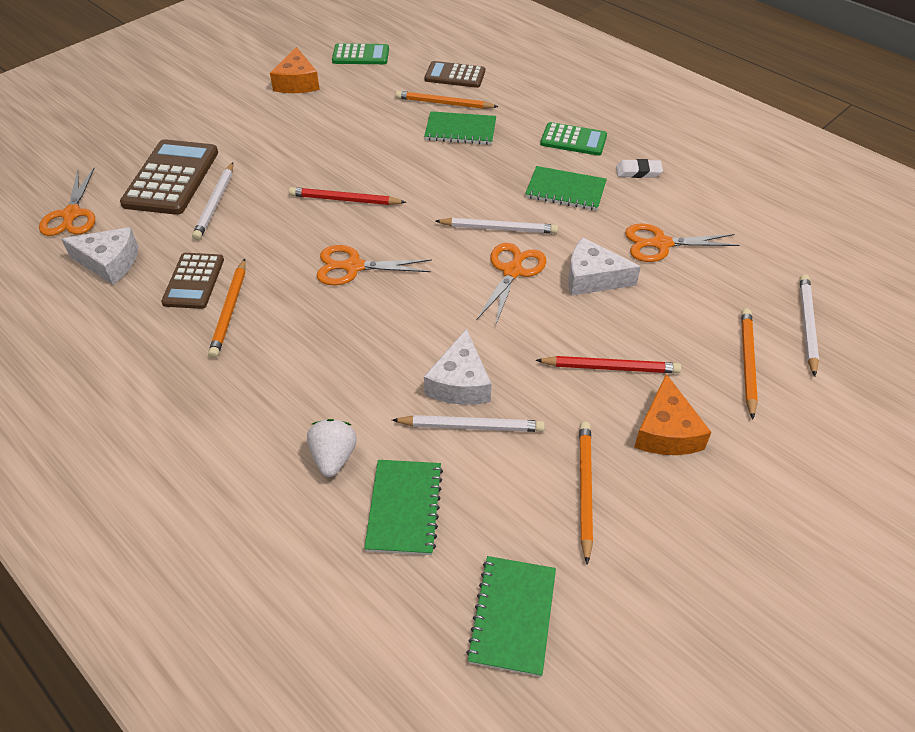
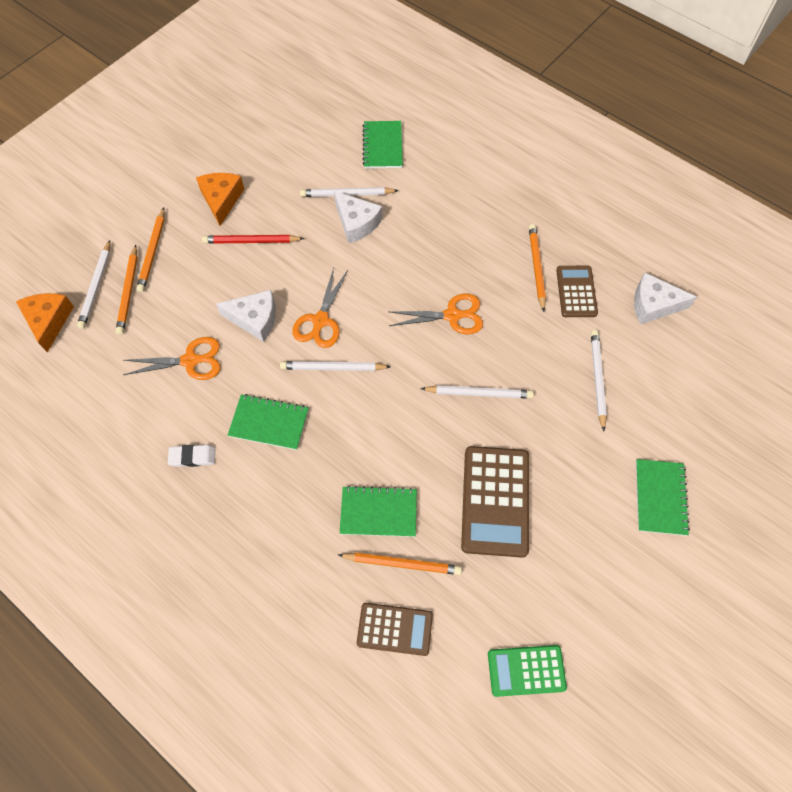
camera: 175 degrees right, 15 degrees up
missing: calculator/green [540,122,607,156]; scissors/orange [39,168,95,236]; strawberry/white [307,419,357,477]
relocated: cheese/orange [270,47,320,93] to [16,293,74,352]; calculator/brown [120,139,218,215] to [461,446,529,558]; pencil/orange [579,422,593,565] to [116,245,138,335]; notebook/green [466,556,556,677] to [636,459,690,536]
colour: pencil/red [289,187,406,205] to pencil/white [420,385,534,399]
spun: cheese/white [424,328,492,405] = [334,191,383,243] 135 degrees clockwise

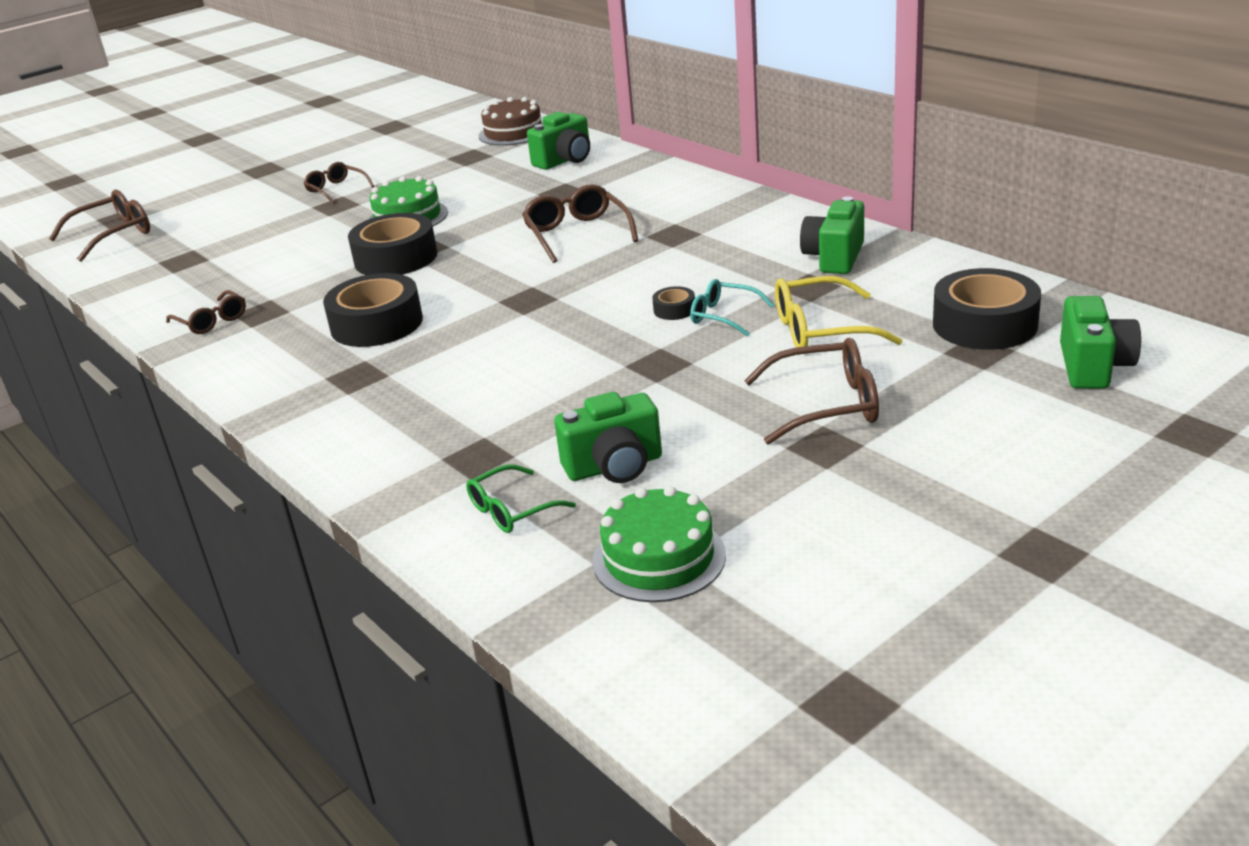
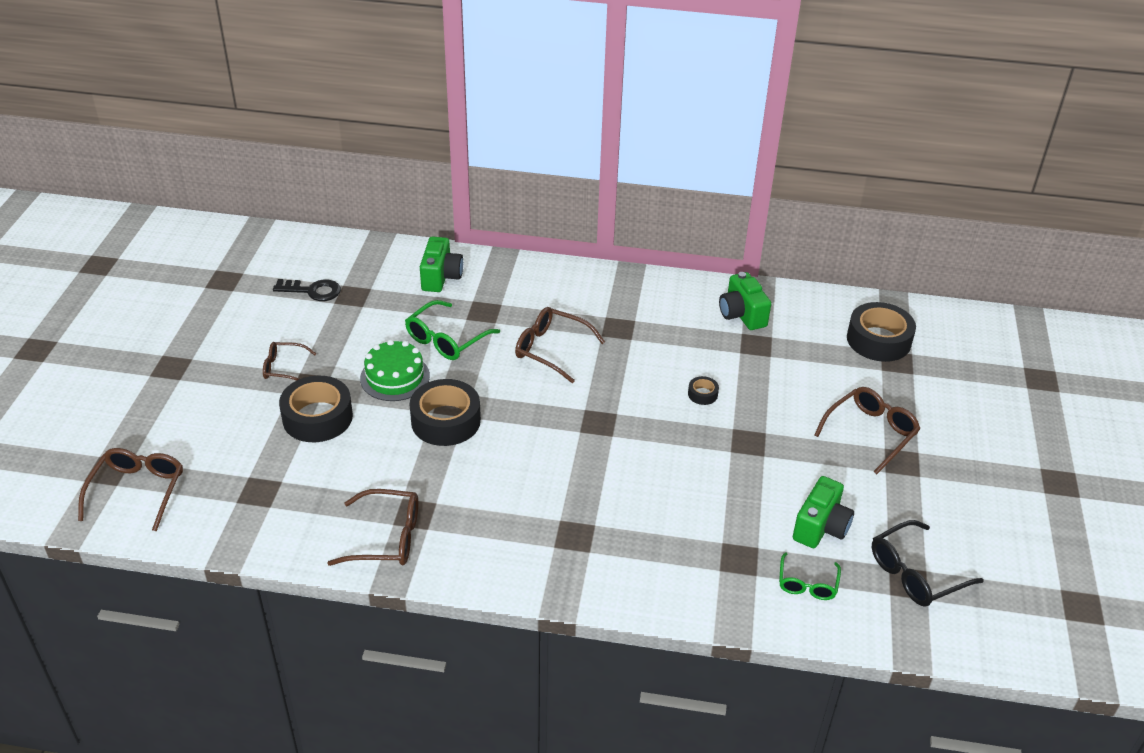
camera: 45 degrees left, 10 degrees up
missing: cake/brown [478,97,543,146]; glasses/yellow [775,276,903,347]; glasses/turquoise [690,279,774,337]; camera/green [1060,296,1141,389]
appeared: key/black [273,279,341,301]; glasses/green [405,300,500,360]
relocated: tape/black [323,273,423,347] to [279,376,353,442]
exchanged: cake/green [593,486,726,602] to glasses/black [872,520,984,607]
size: glasses/brown [166,290,246,334] = [328,489,418,566] x1.57

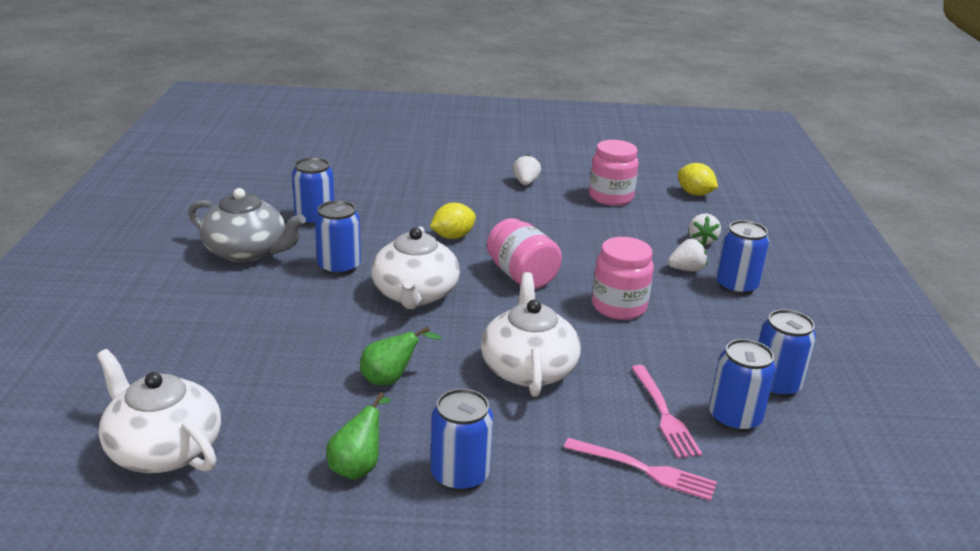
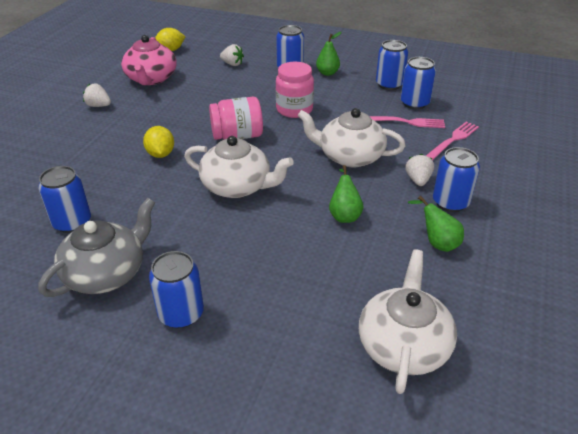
camera: 70 degrees left, 10 degrees up
appeared: pear/green [316,32,342,76]
relocated: can/blue [315,200,361,275] to [149,251,204,328]; strawberry/white [668,239,707,272] to [405,154,434,186]
exchanged: jar/pink [589,140,638,206] to teapot/pink [121,35,177,85]
spun: teapot/white [97,349,221,473] = [359,250,457,394] 135 degrees clockwise

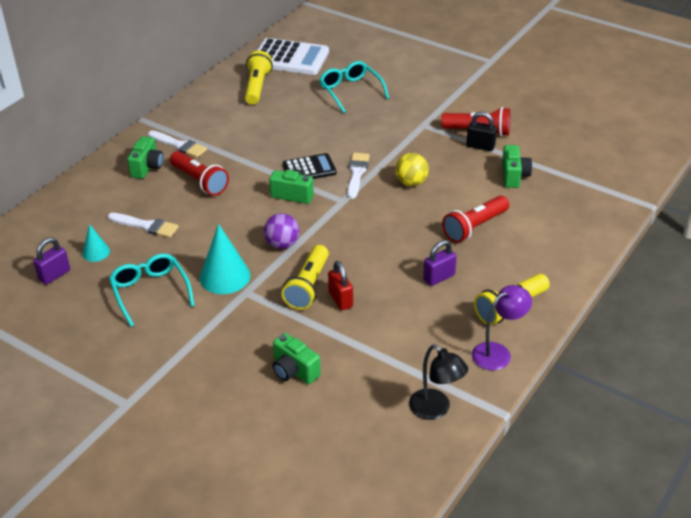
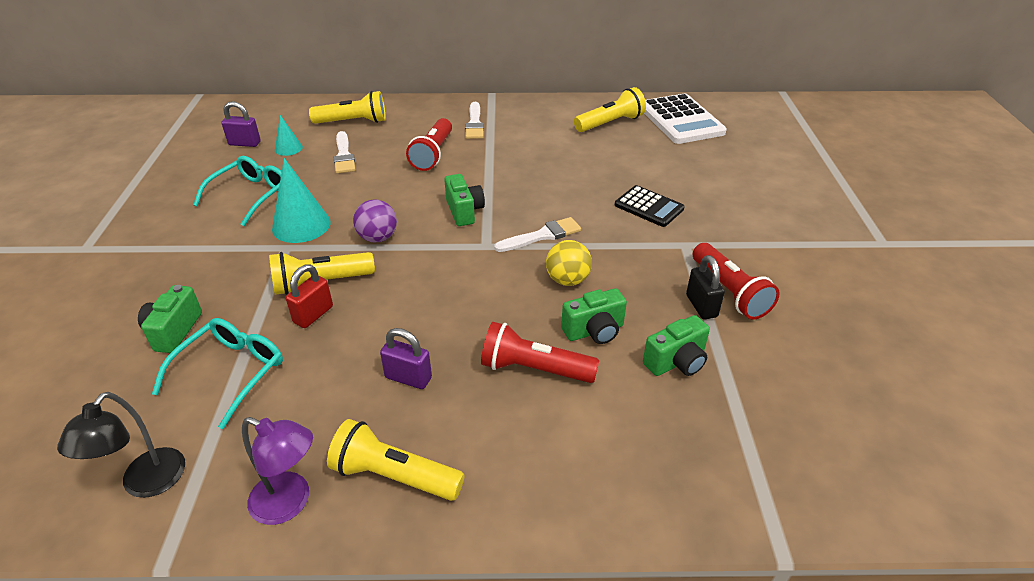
camera: 55 degrees right, 0 degrees up
appeared: flashlight/yellow [309,91,386,124]
relocated: glasses/turquoise [319,61,389,113] to [152,318,283,429]; camera/green [127,136,163,179] to [561,288,627,344]; calculator/black [283,153,337,179] to [615,185,685,227]

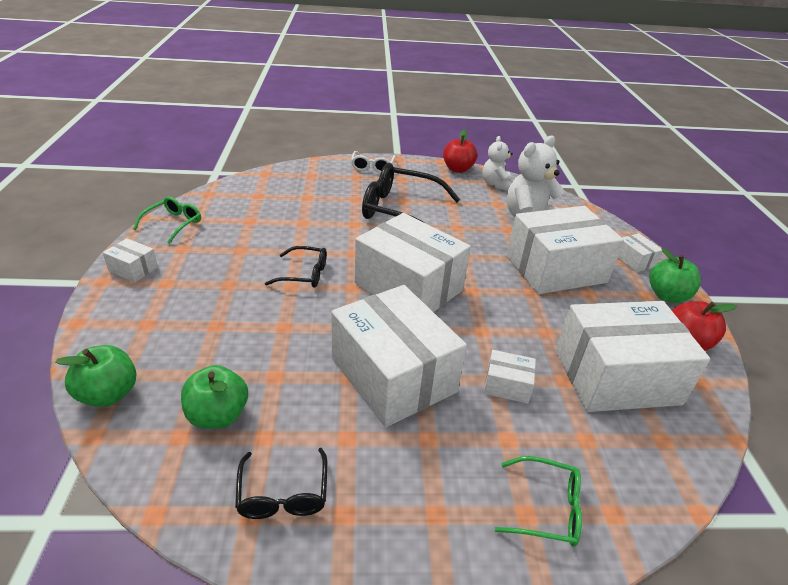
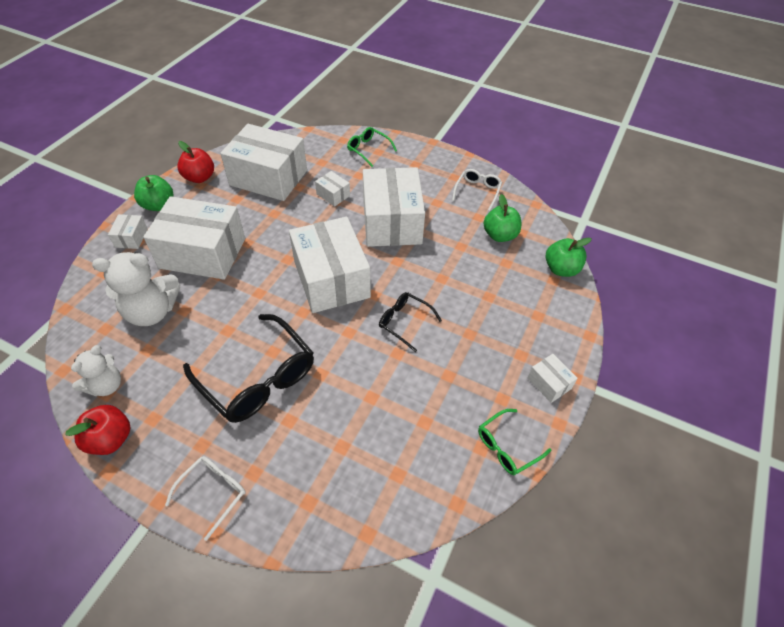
camera: 150 degrees left, 15 degrees up
colour: glasses/black [235,448,328,519] to glasses/white [452,169,502,212]

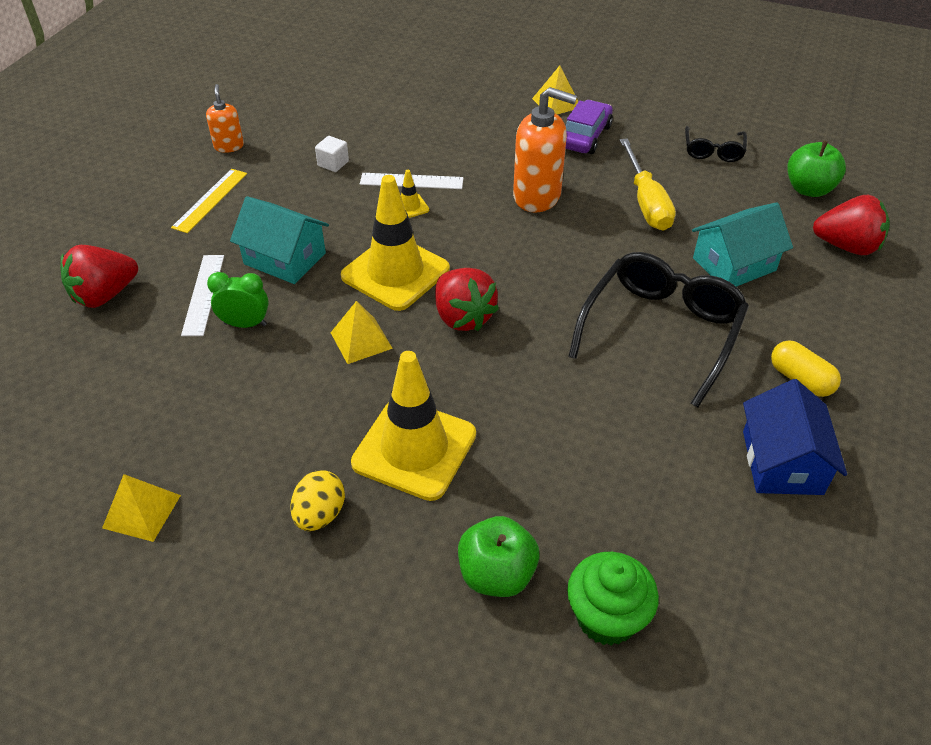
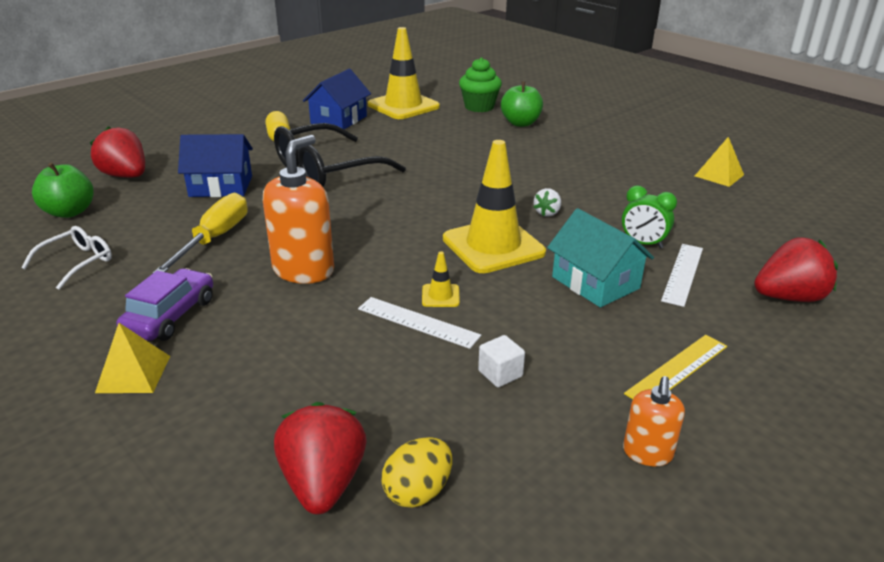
camera: 155 degrees left, 15 degrees down
relocated: strawberry/red [435,268,499,331] to [274,402,366,514]; traffic cone/yellow [351,351,476,501] to [368,27,440,119]; egg/yellow [290,470,345,531] to [382,437,452,508]
exchanged: pyramid/yellow [331,301,393,364] to strawberry/white [533,188,561,217]
colour: glasses/black [685,126,747,162] to glasses/white [21,226,112,290]; house/turquoise [692,202,793,287] to house/blue [178,134,253,197]
spun: soap dispenser/orange [513,87,577,212] = [263,135,334,284] 75 degrees clockwise; car/purple [566,100,613,154] = [117,268,213,341] 150 degrees clockwise

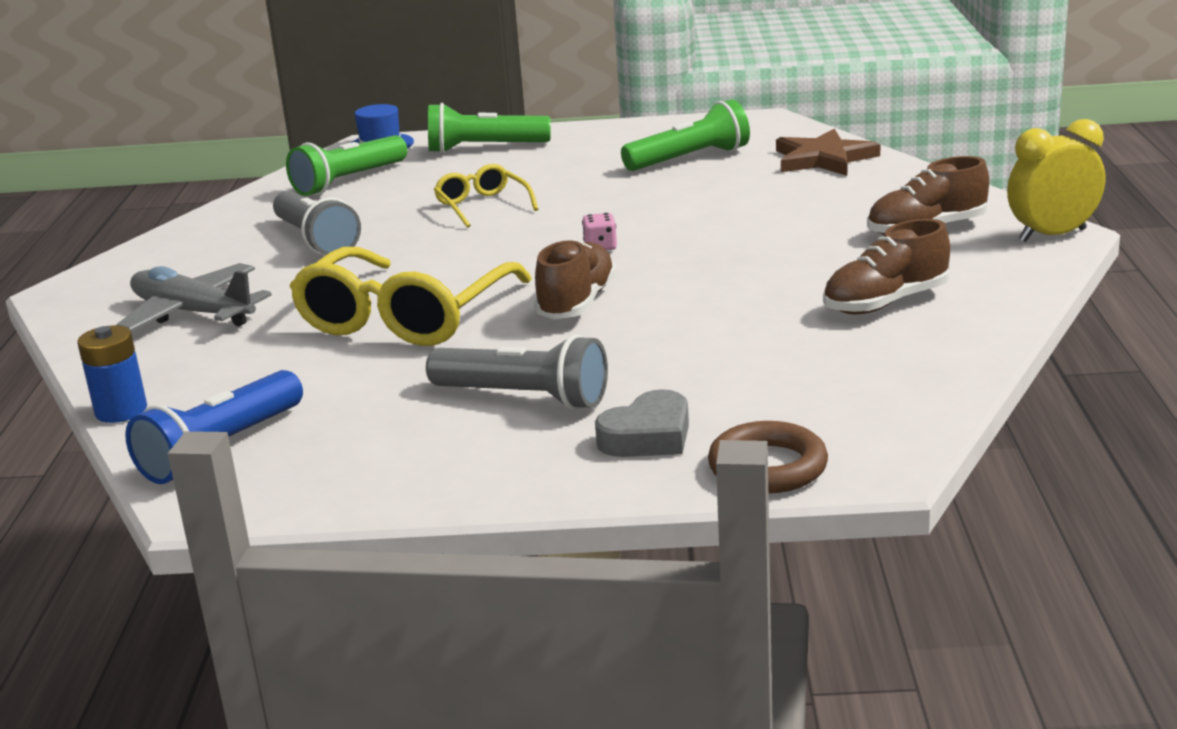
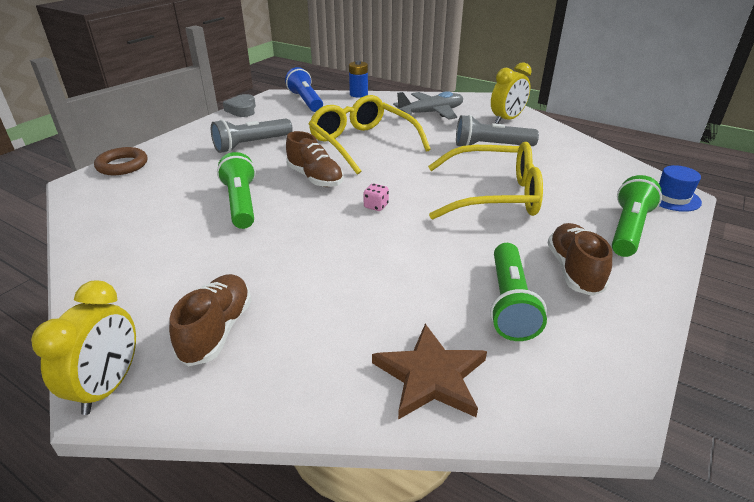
camera: 120 degrees right, 10 degrees up
appeared: clock/yellow [491,62,532,124]
relocated: flashlight/green [286,135,407,196] to [217,152,256,229]; shoe/brown [823,219,950,314] to [547,223,612,296]; heart/grey [595,389,689,457] to [223,94,256,117]
size: glasses/yellow [434,164,538,228] = [428,142,543,220] x1.93

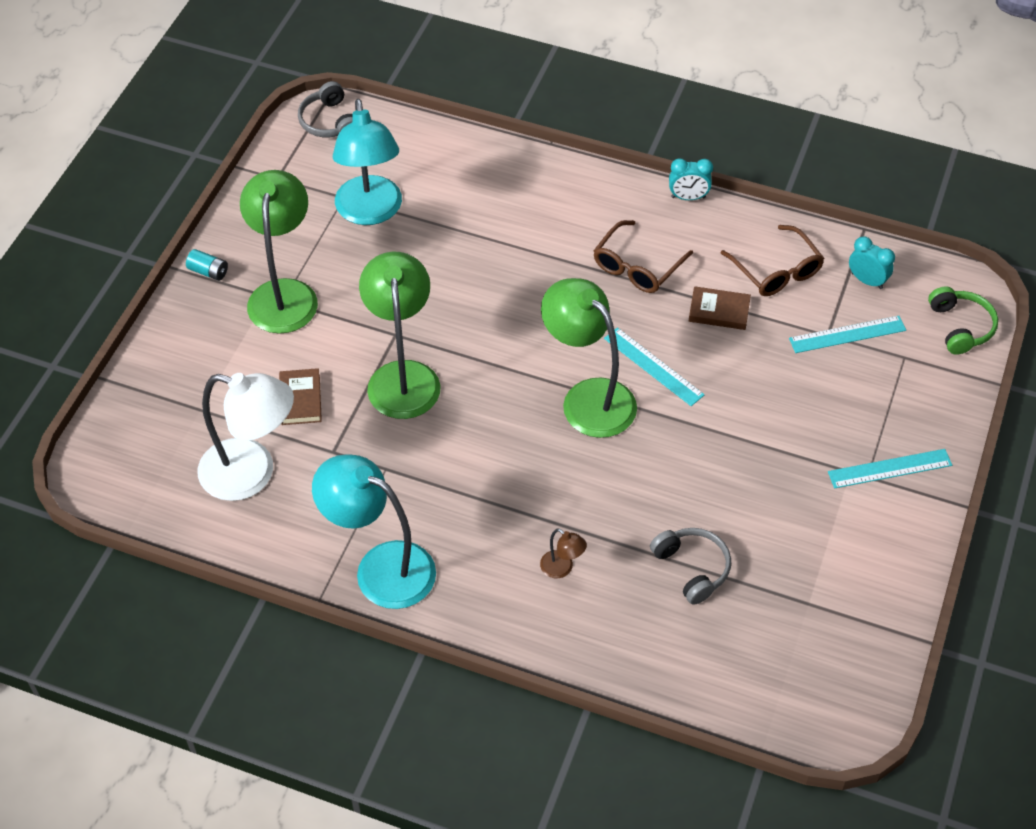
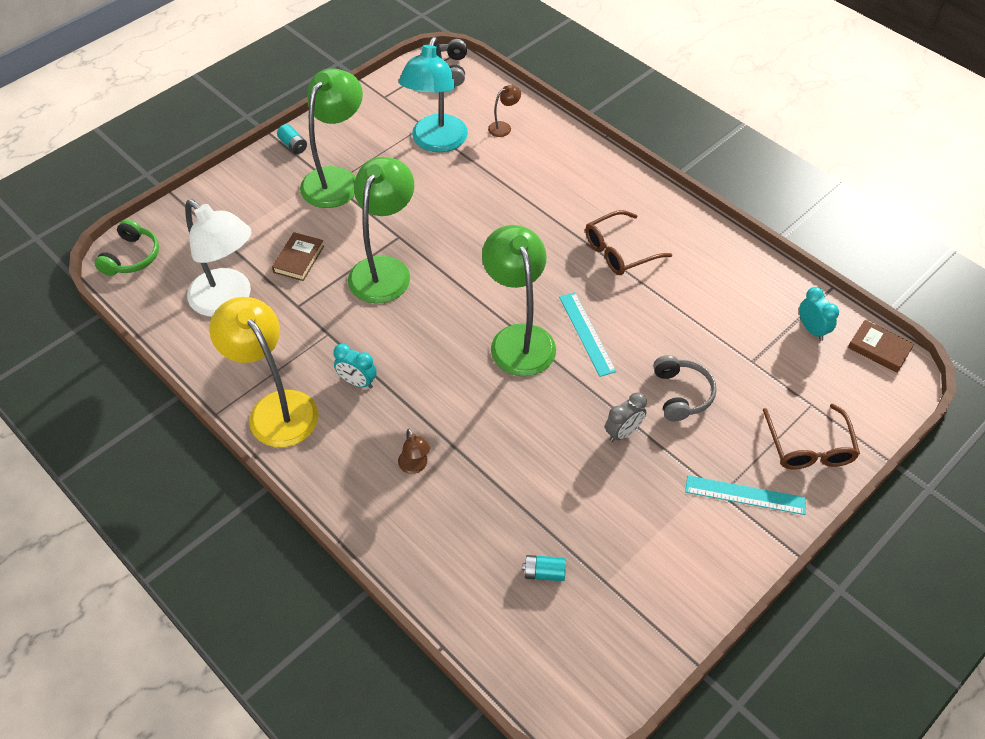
camera: 25 degrees right, 0 degrees up
missing: ruler/turquoise [789,316,906,353]
appeared: lamp/brown [488,85,521,137]; clock/grey [605,392,647,442]; battery/turquoise [522,555,566,581]
relocated: clock/turquoise [669,158,713,200] to [333,344,377,389]; glasses/brown [721,225,824,296] to [763,404,860,469]; book/brown [689,286,751,330] to [848,320,914,373]; headphones/green [928,286,998,355] to [95,219,159,276]; headphones/grey [650,528,731,605] to [653,355,717,421]
colour: lamp/turquoise [312,455,436,609] to lamp/yellow [209,297,319,447]

